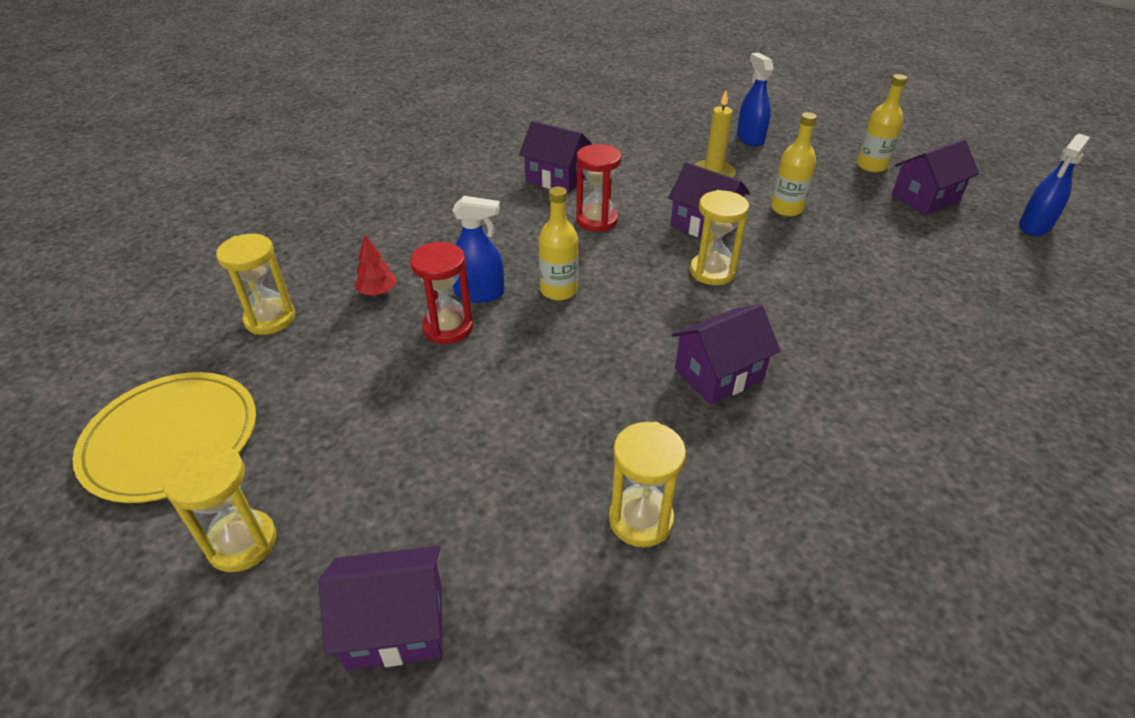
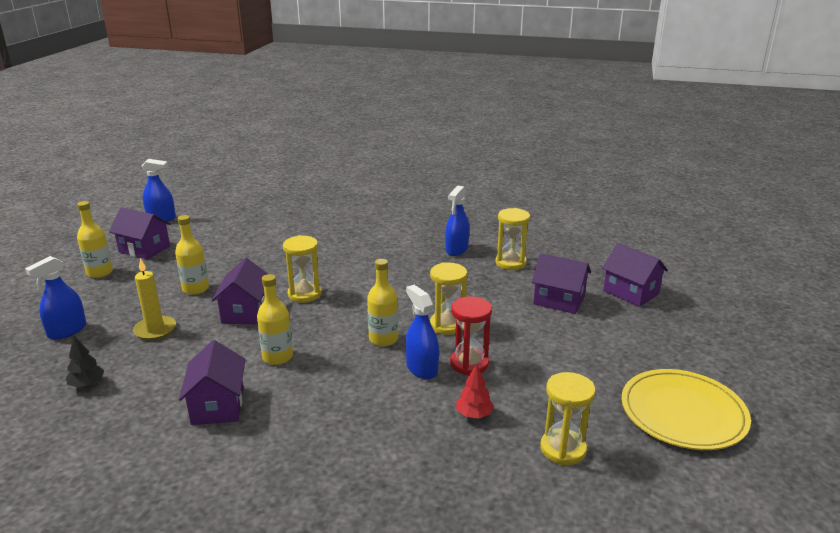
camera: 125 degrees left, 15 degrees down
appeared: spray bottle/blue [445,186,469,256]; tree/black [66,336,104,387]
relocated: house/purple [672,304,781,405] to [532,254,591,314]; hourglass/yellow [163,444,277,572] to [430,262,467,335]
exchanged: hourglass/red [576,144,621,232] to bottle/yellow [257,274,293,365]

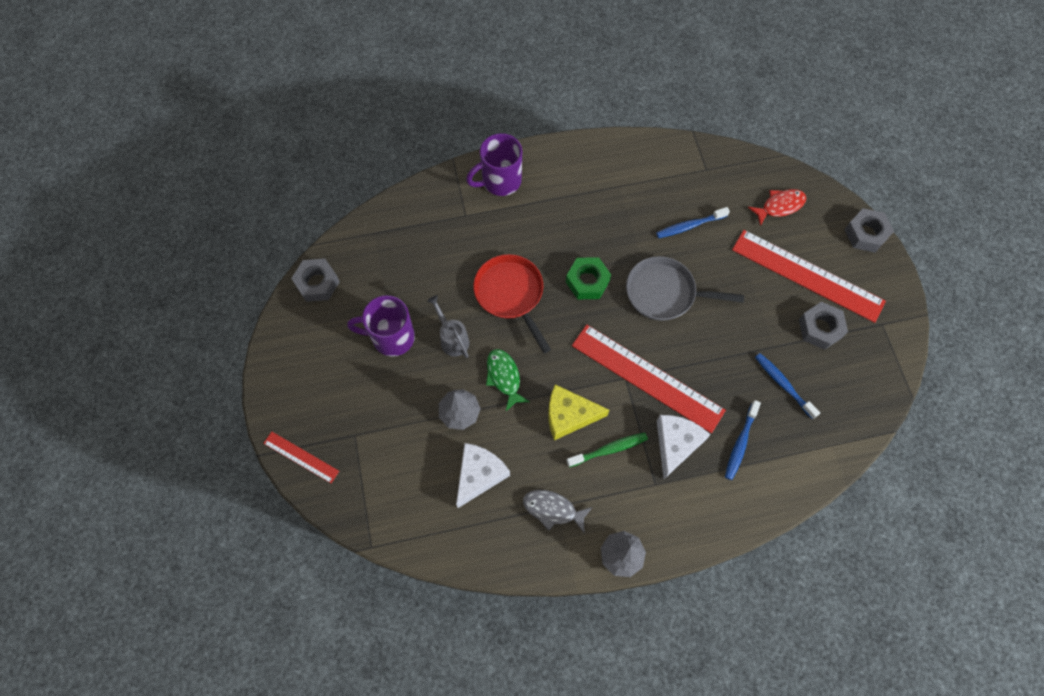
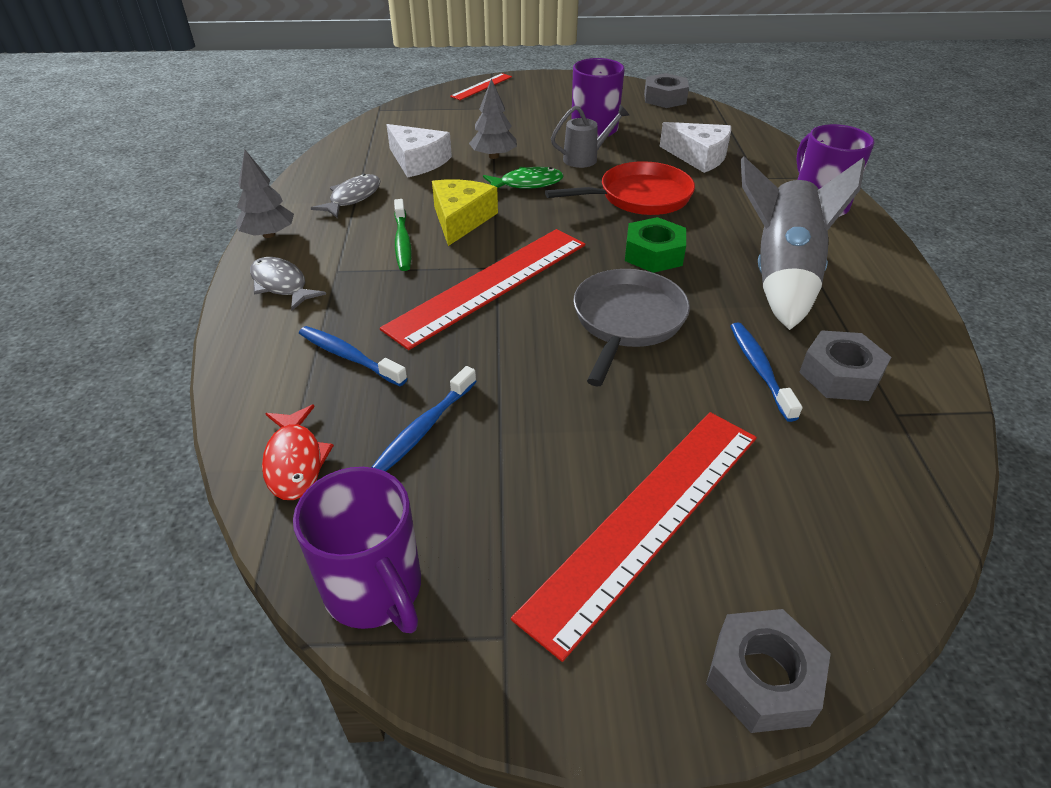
camera: 100 degrees right, 25 degrees down
appeared: rocket/grey [741,156,865,330]; fish/grey [250,257,326,311]; mug/purple [293,467,421,633]
relocated: fish/red [748,189,806,226] to [262,405,334,500]; nut/grey [799,302,848,350] to [799,330,891,401]; cheese/white [657,415,711,479] to [660,122,731,173]
spun: toothbrush/blue [755,353,820,419] = [371,366,477,471] 150 degrees clockwise

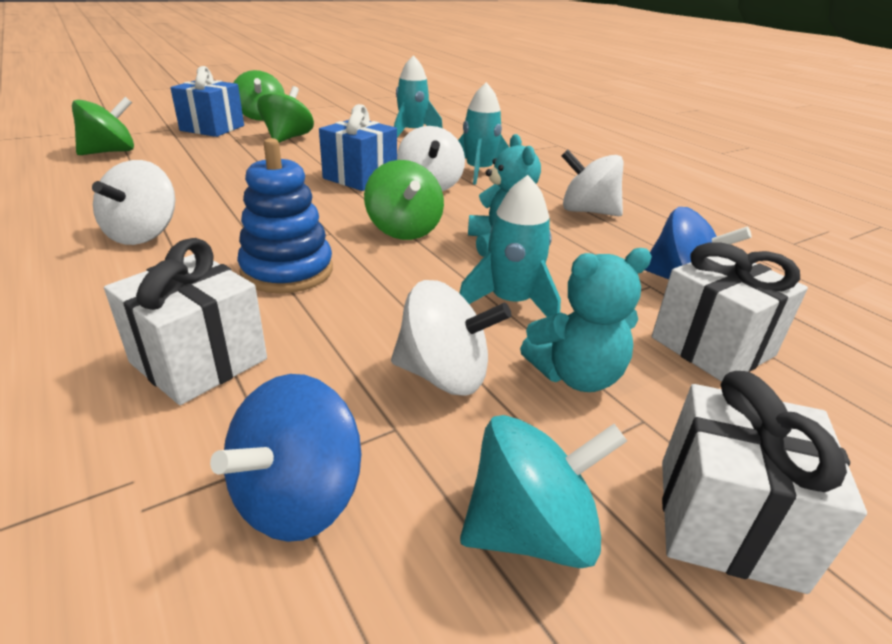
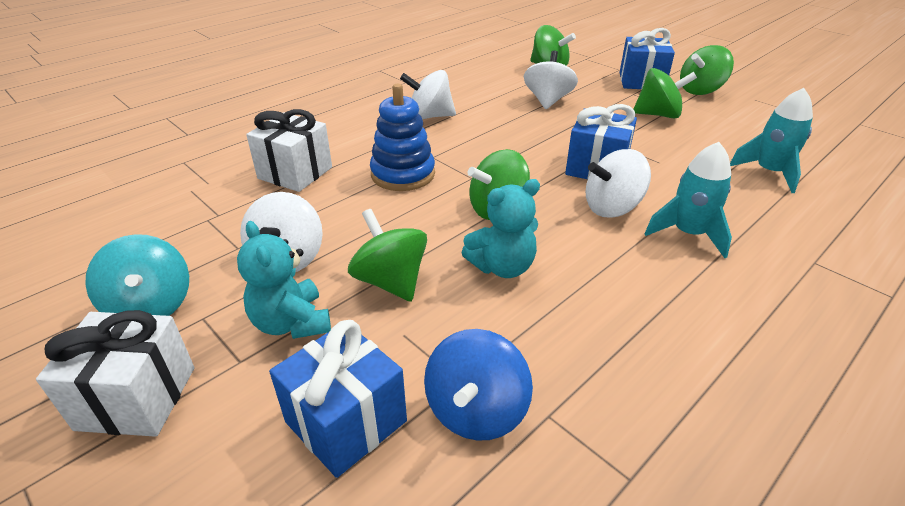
camera: 80 degrees right, 5 degrees up
missing: spinning top/blue [210,374,361,542]
relocated: spinning top/white [561,150,623,216] to [524,51,578,109]
exchanged: rocket/turquoise [459,175,561,317] to spinning top/green [348,209,427,302]
colour: gift/white [652,242,808,382] to gift/blue [269,320,407,478]

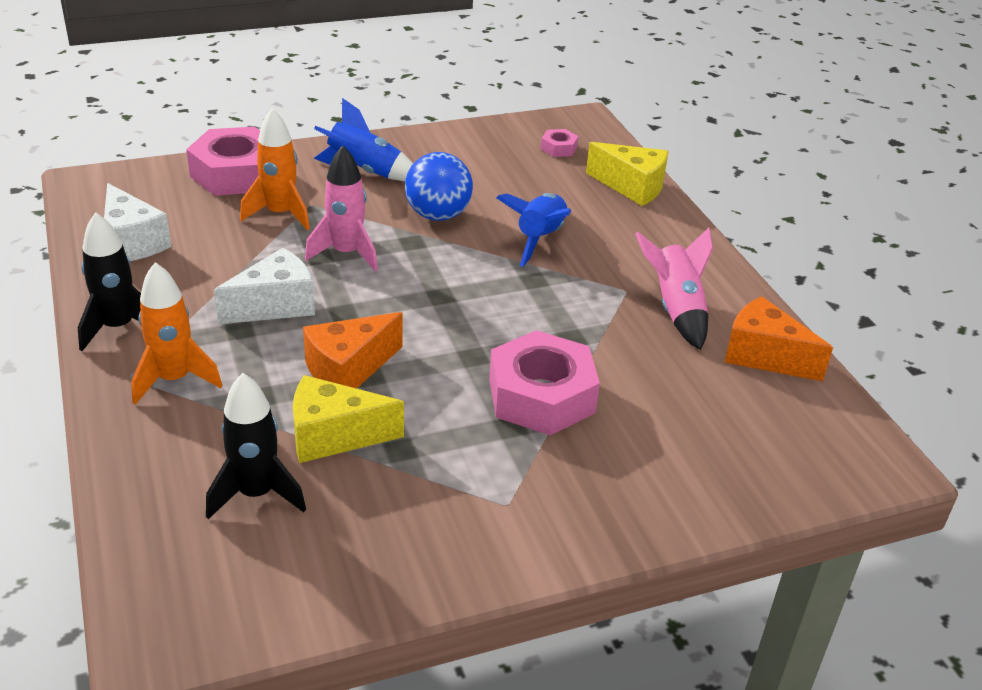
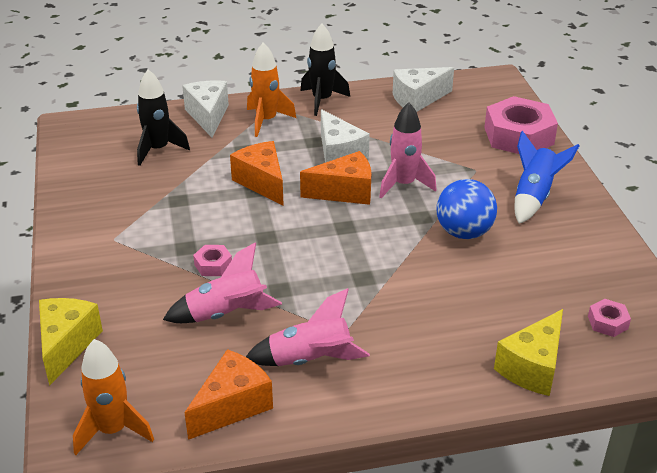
camera: 100 degrees right, 0 degrees up
missing: rocket/blue [496,193,571,267]
appeared: cheese/white [182,80,229,138]; cheese/orange [300,151,371,205]; rocket/pink [163,242,282,323]
relocated: rocket/orange [240,108,310,230] to [73,339,154,455]; cheese/yellow [293,375,404,463] to [39,298,103,386]
size: nut/pink [489,330,600,435] = [193,245,232,276] x0.44

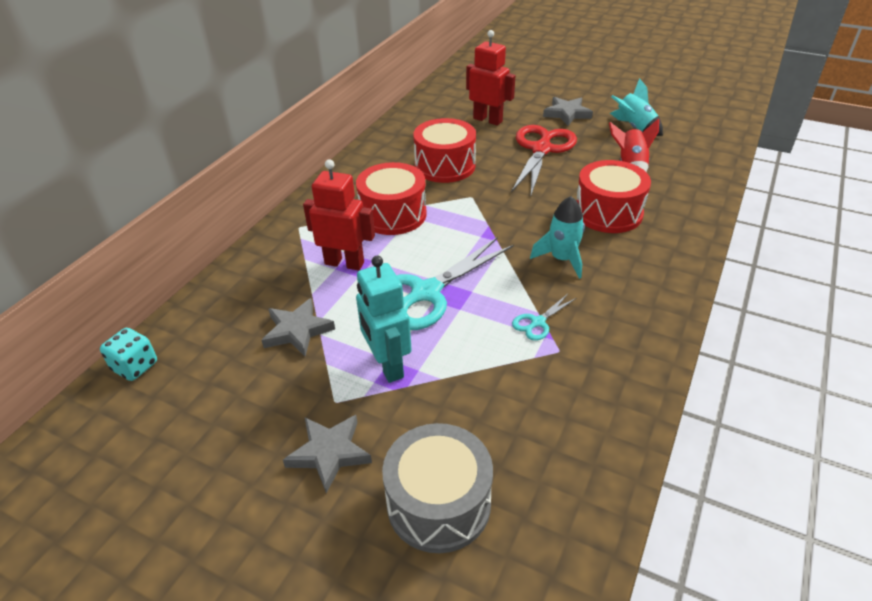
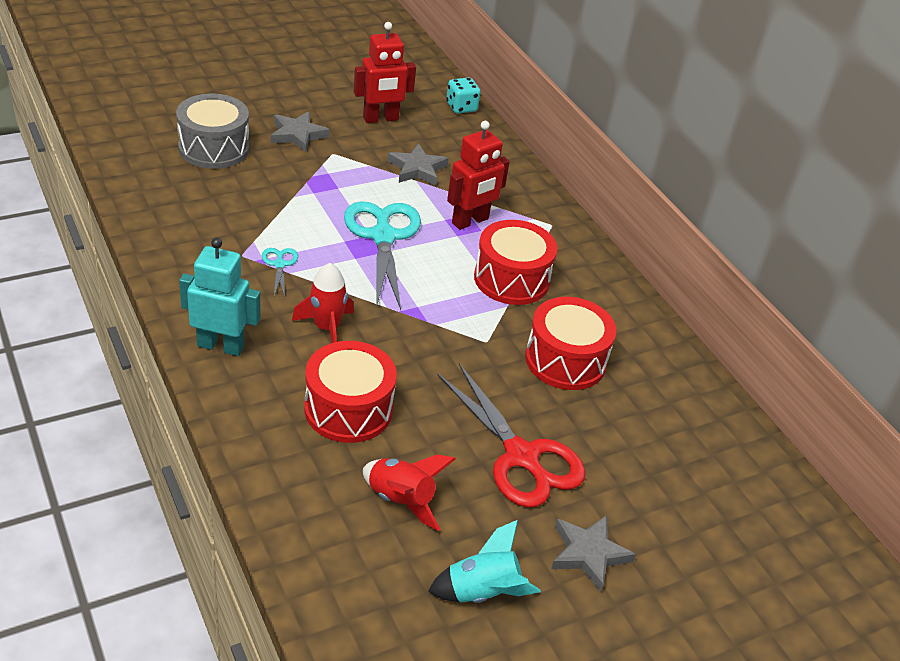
camera: 120 degrees right, 0 degrees up
relocated: robot/red [466,30,515,126] to [354,22,416,123]; robot/turquoise [356,256,412,383] to [179,238,260,356]
colour: rocket/turquoise [530,196,585,279] to rocket/red [292,263,354,343]

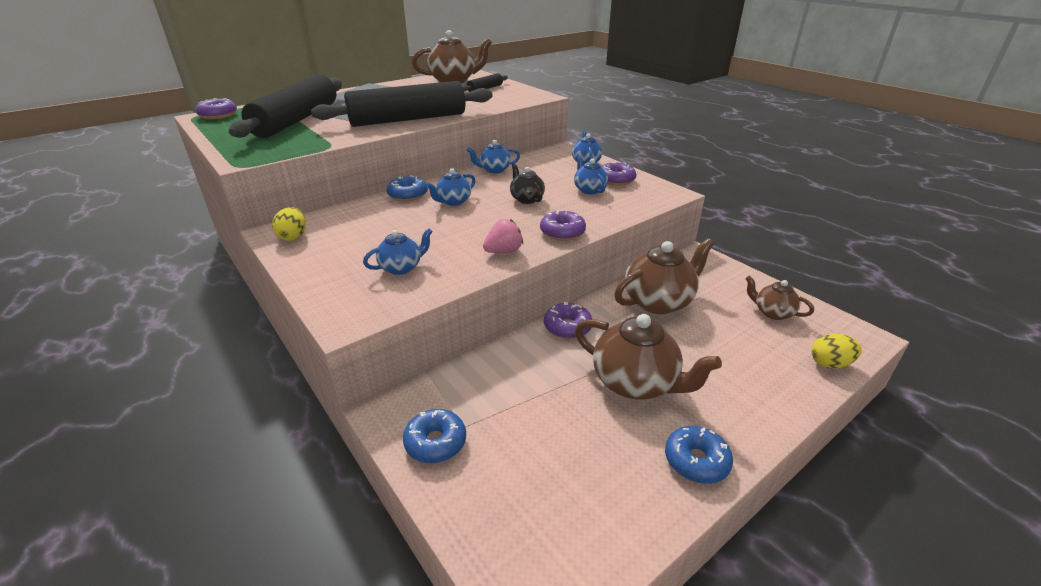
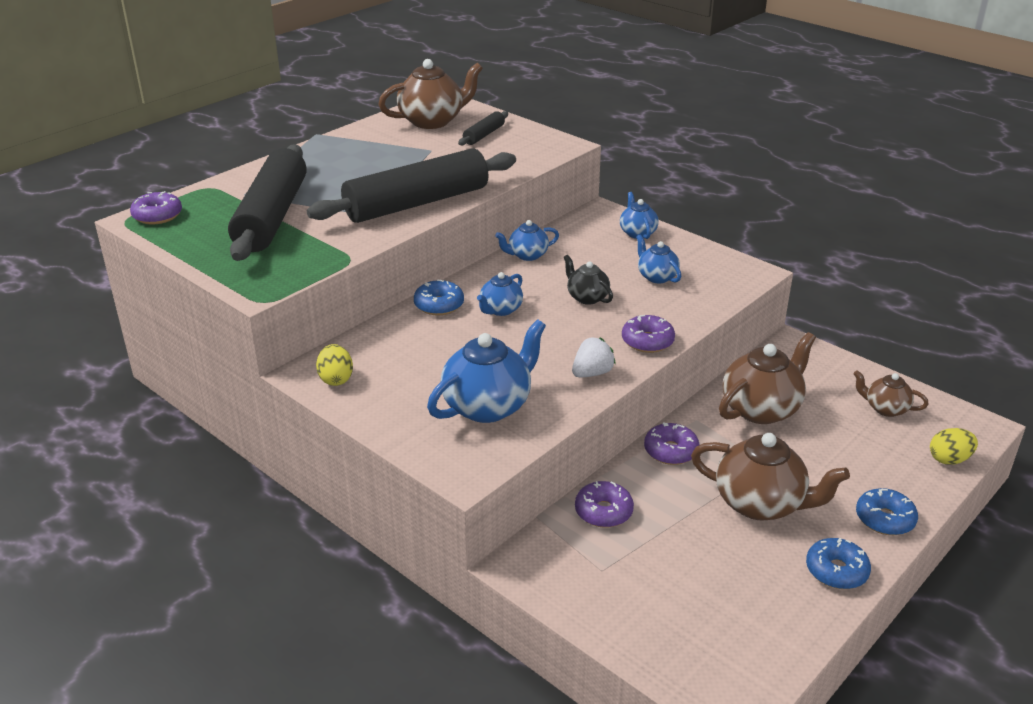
camera: 10 degrees left, 0 degrees up
relocated: donut/purple [601,161,636,186] to [575,481,634,528]; donut/blue [403,409,466,463] to [856,488,918,535]
colour: strawberry/pink [483,219,523,253] to strawberry/white [572,337,616,377]
size: teapot/blue [363,228,433,275] = [427,319,546,423] x1.81

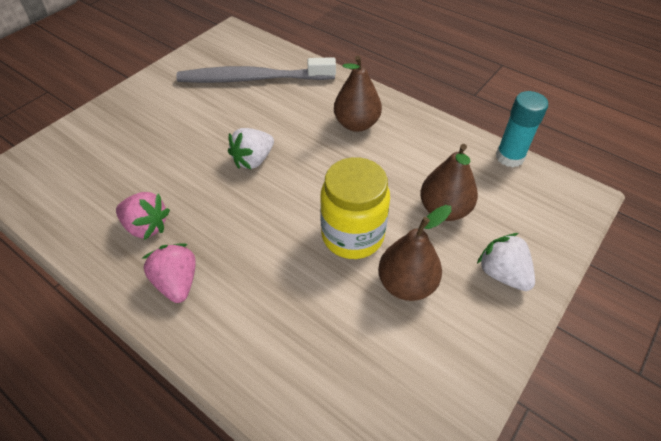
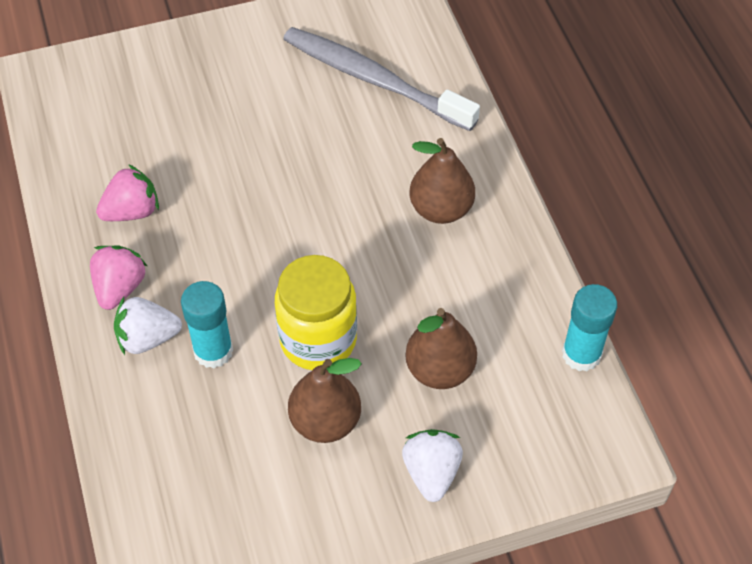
camera: 35 degrees right, 5 degrees up
appeared: glue stick/turquoise [181,281,233,368]
relocated: strawberry/white [228,128,274,170] to [114,297,182,355]
spun: strawberry/pink [116,192,170,240] = [96,164,159,221] 90 degrees counterclockwise

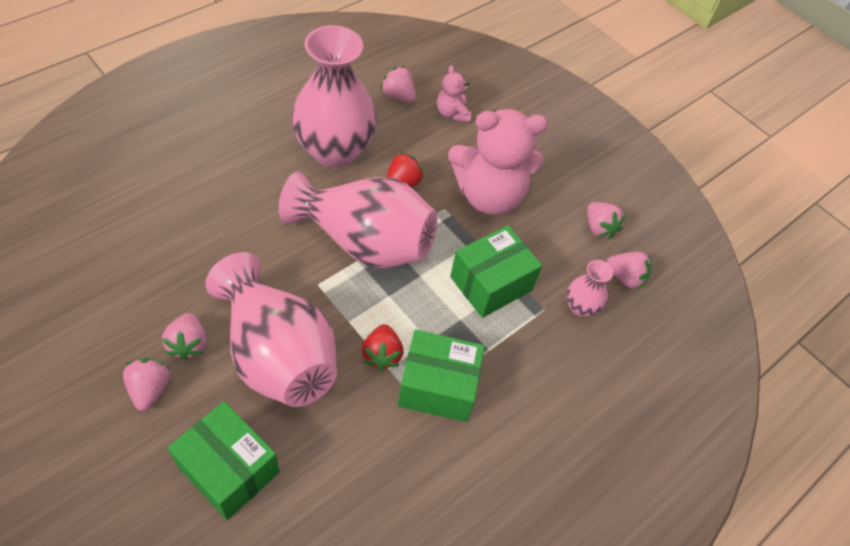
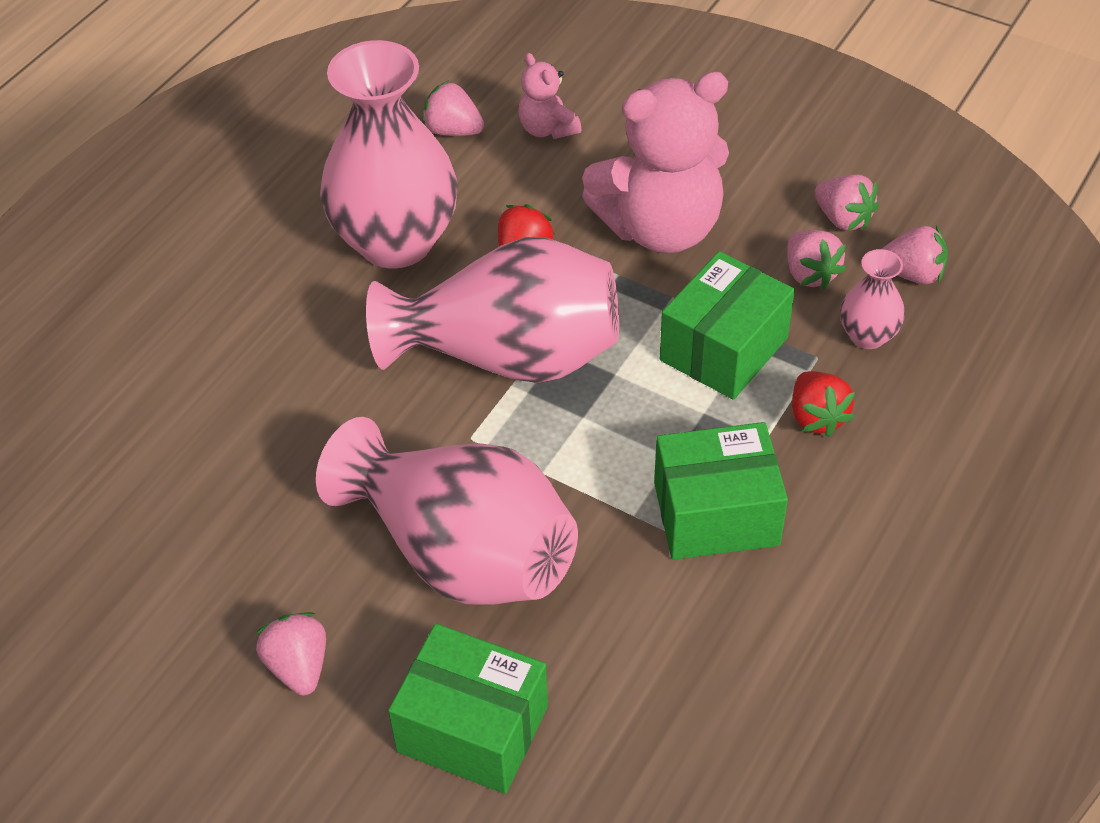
camera: 10 degrees left, 5 degrees down
relocated: strawberry/pink [162,313,206,361] to [787,230,846,290]; strawberry/red [362,324,404,371] to [792,371,855,437]

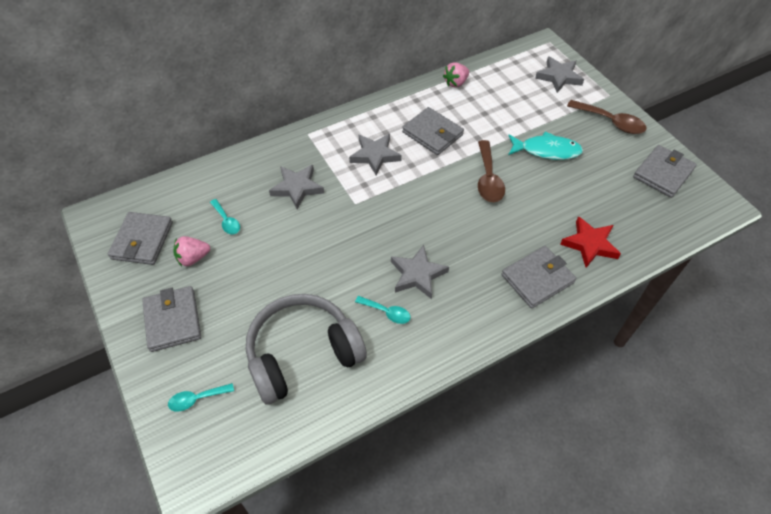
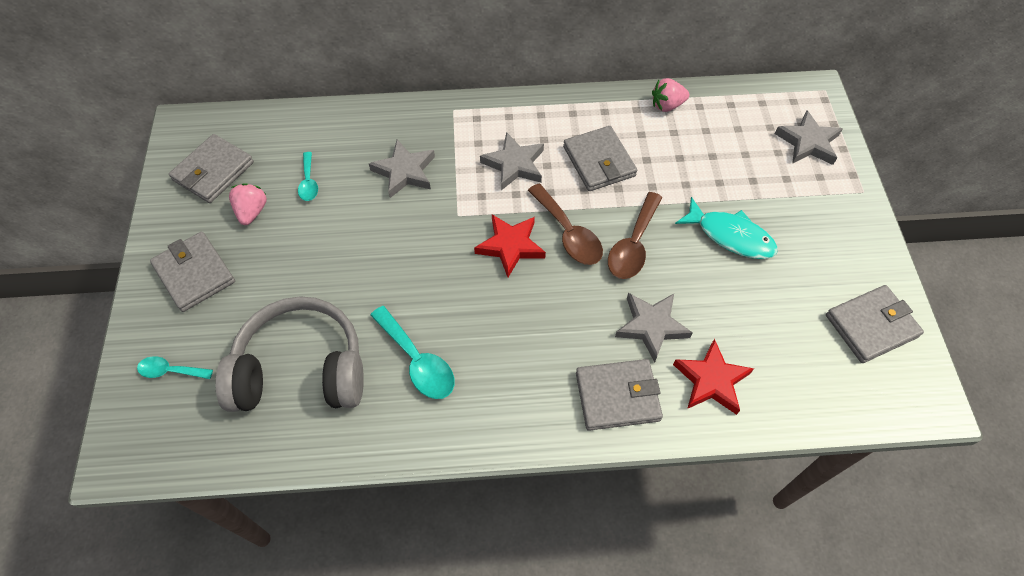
camera: 25 degrees right, 5 degrees up
appeared: star/red [474,214,546,277]
relocated: spoon/brown [567,100,647,134] to [528,183,603,265]; star/grey [391,245,449,299] to [615,293,693,362]
spun: strawberry/pink [173,236,210,266] = [229,183,267,225] 90 degrees clockwise; wallet/grey [142,286,201,352] = [150,232,235,312] 45 degrees counterclockwise
size: spoon/turquoise [355,296,411,324] = [370,306,455,399] x1.68

